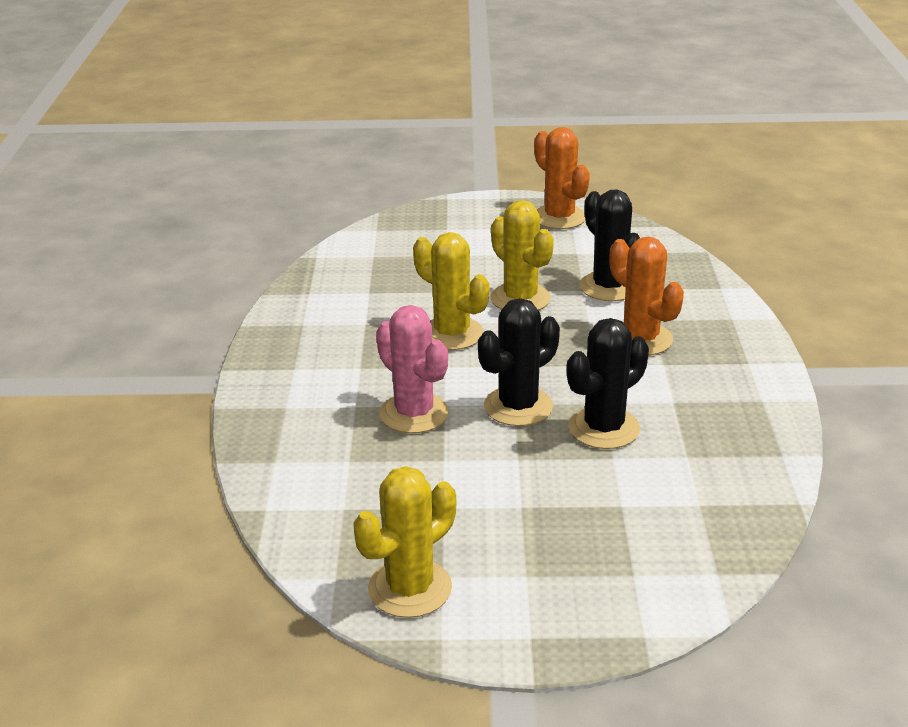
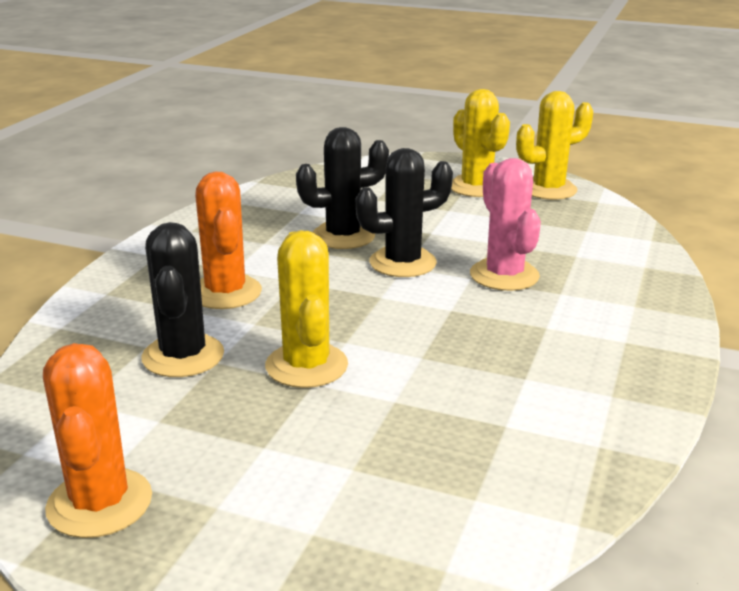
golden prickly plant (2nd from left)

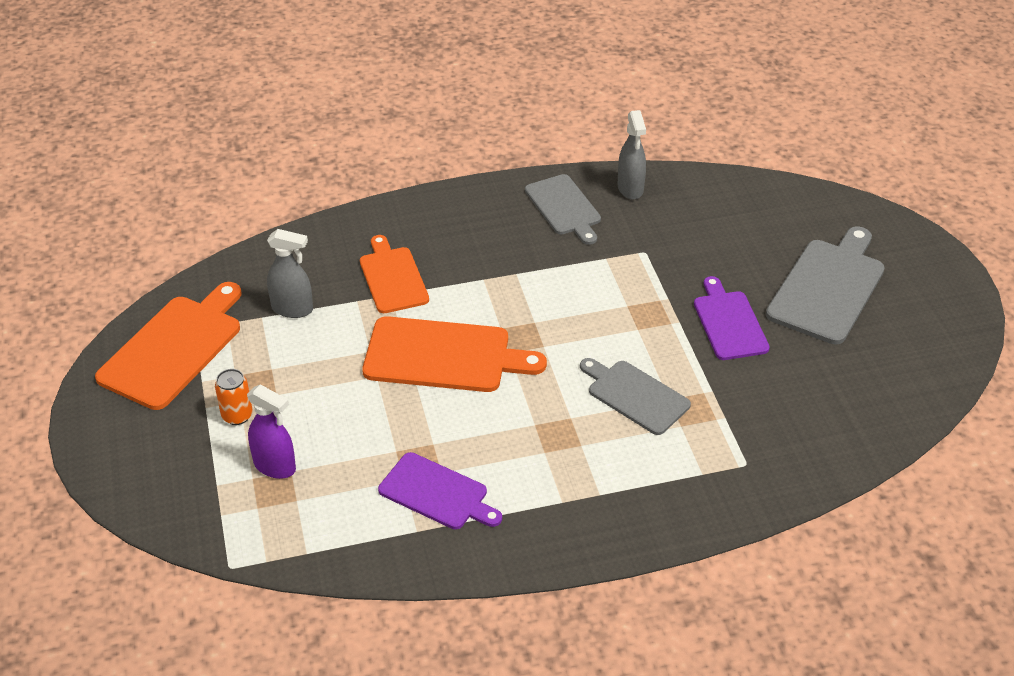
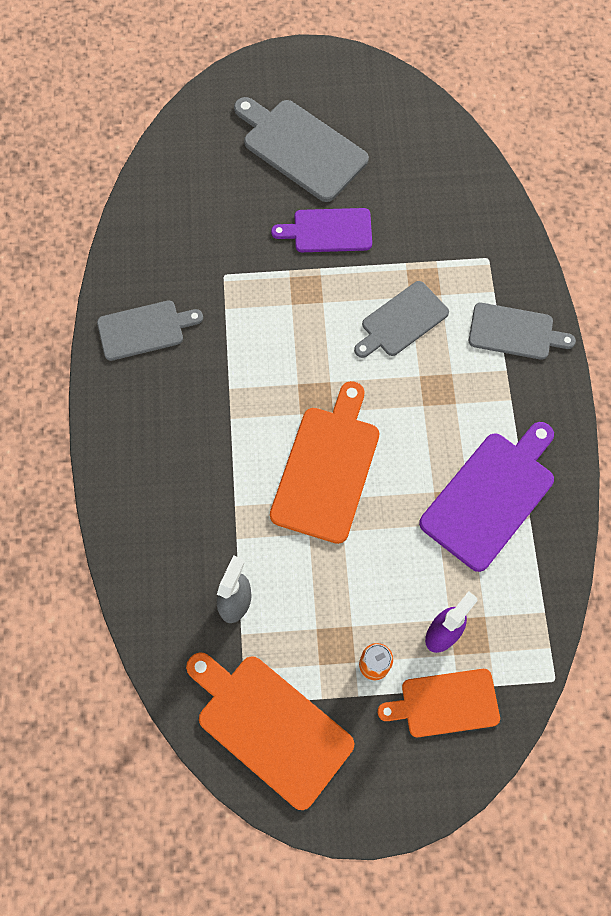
orange chopping board (3rd from left); royal purple chopping board (2nd from left); ash-grey chopping board (4th from left); ash-grey spray bottle (2nd from left in the first image)

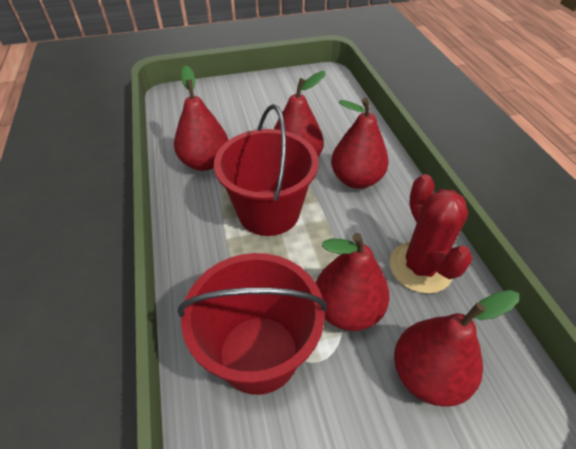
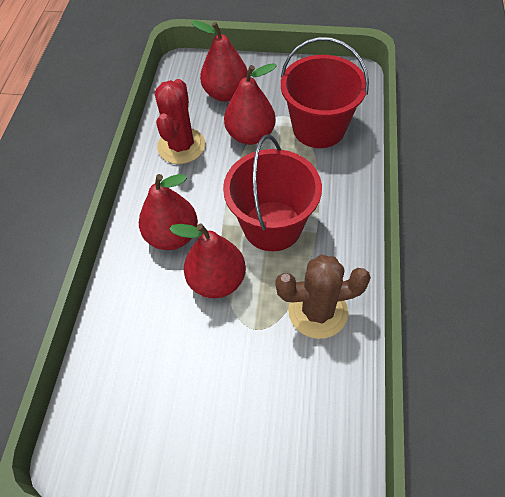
russet prickly plant

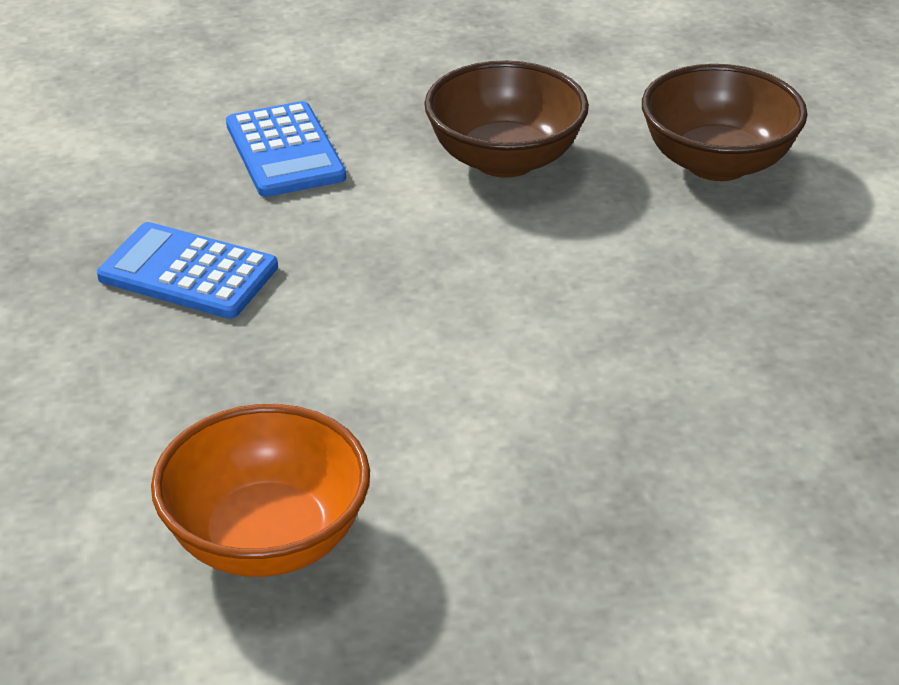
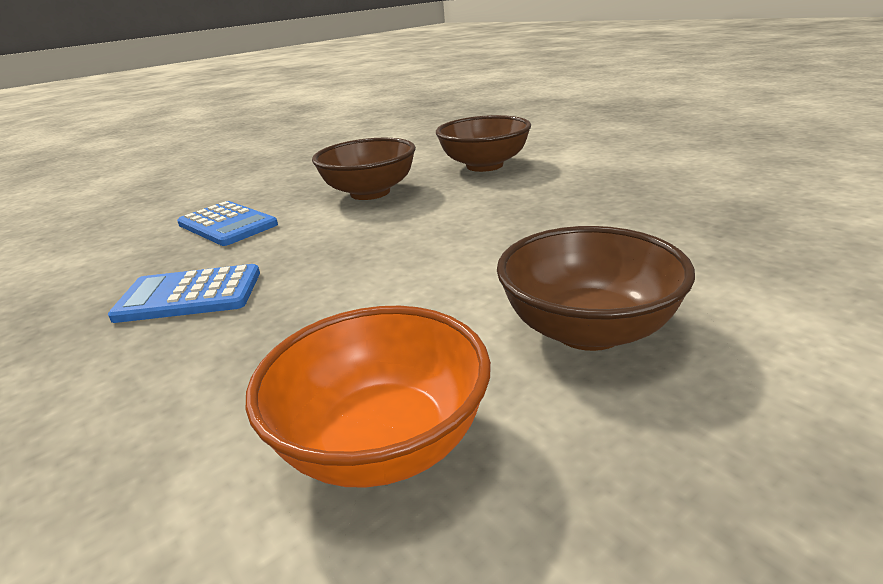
russet deep dish (3rd from left)

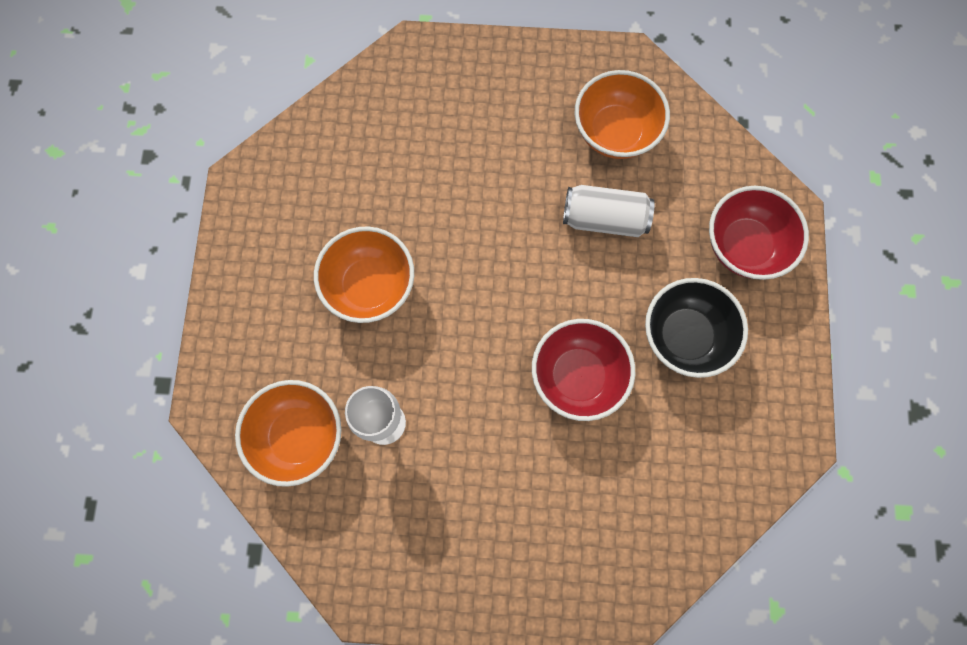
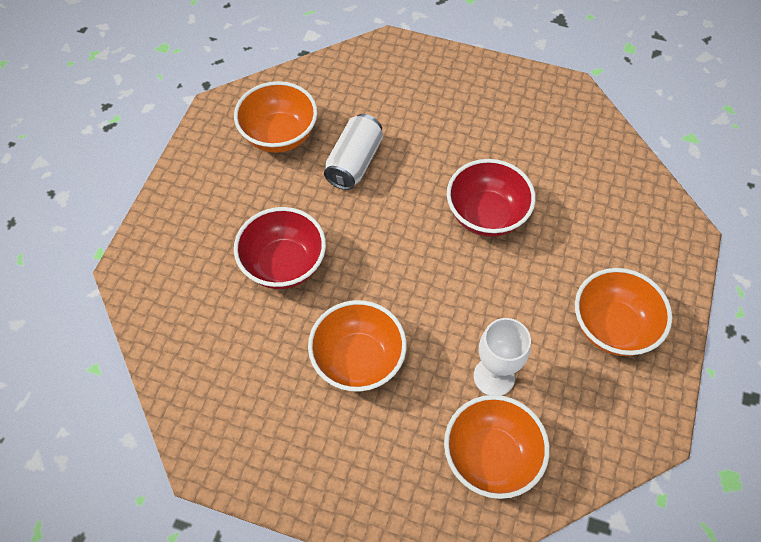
scarlet deep dish (1st from left); orange deep dish (4th from left); black deep dish

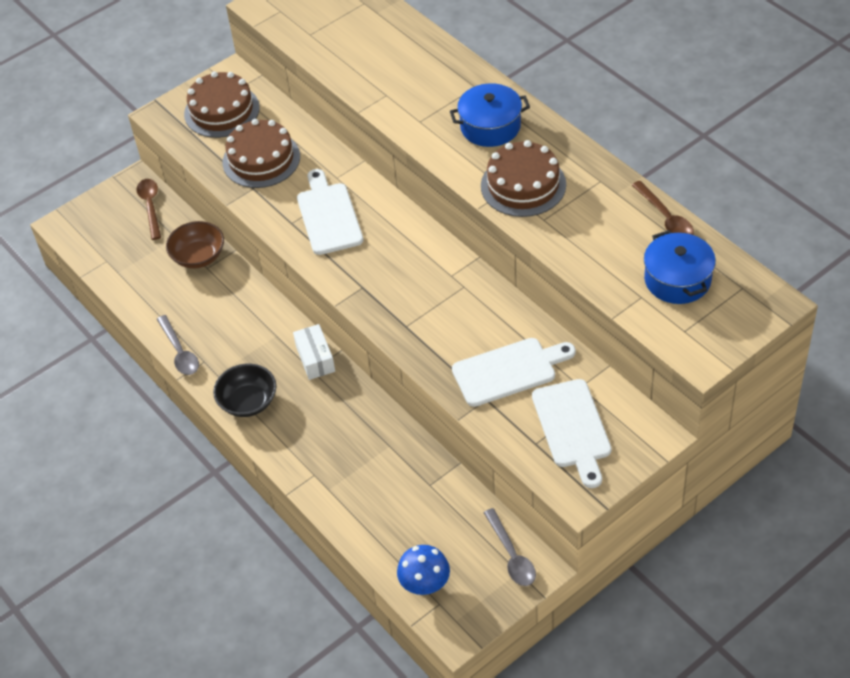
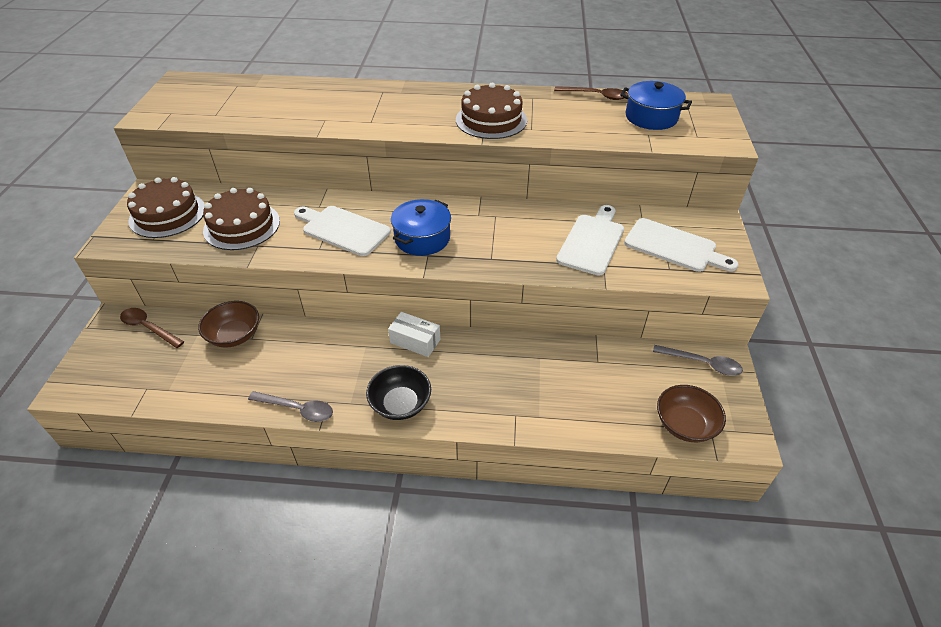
royal blue stockpot (1st from left); russet deep dish (2nd from left)

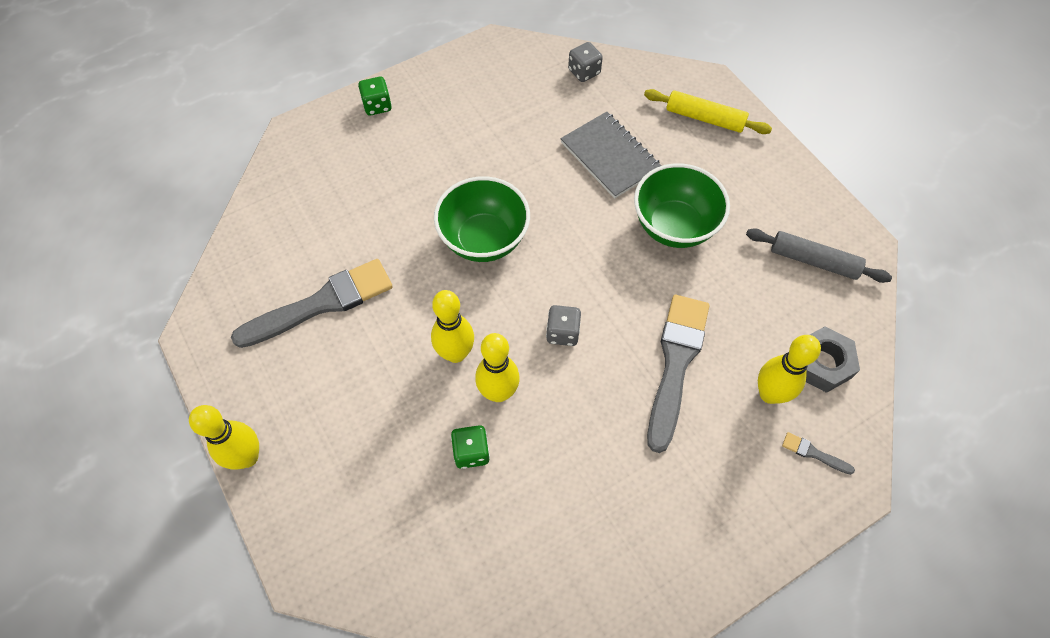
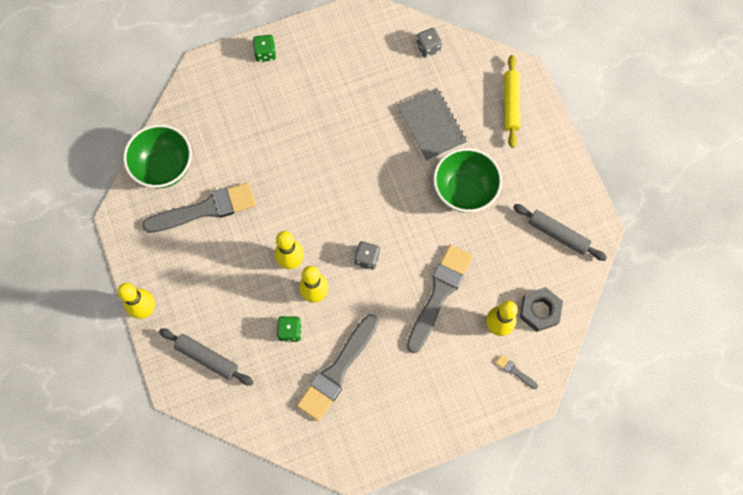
emerald deep dish (1st from left); ash-grey pastry roller (1st from left); ash-grey brush (2nd from left); golden pastry roller

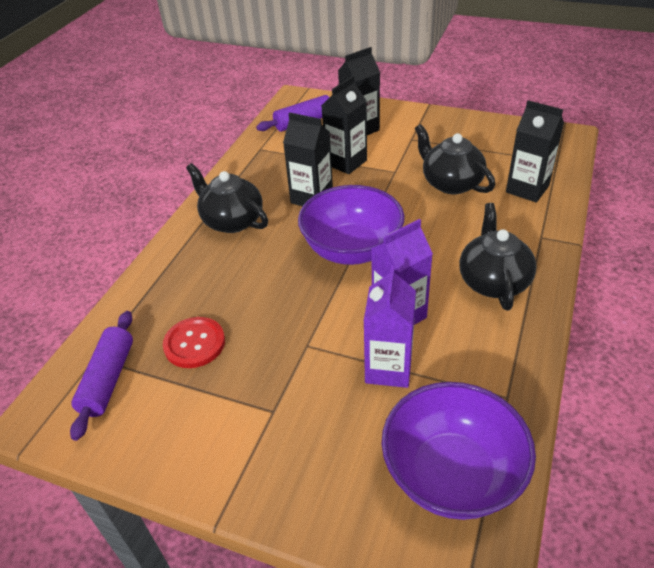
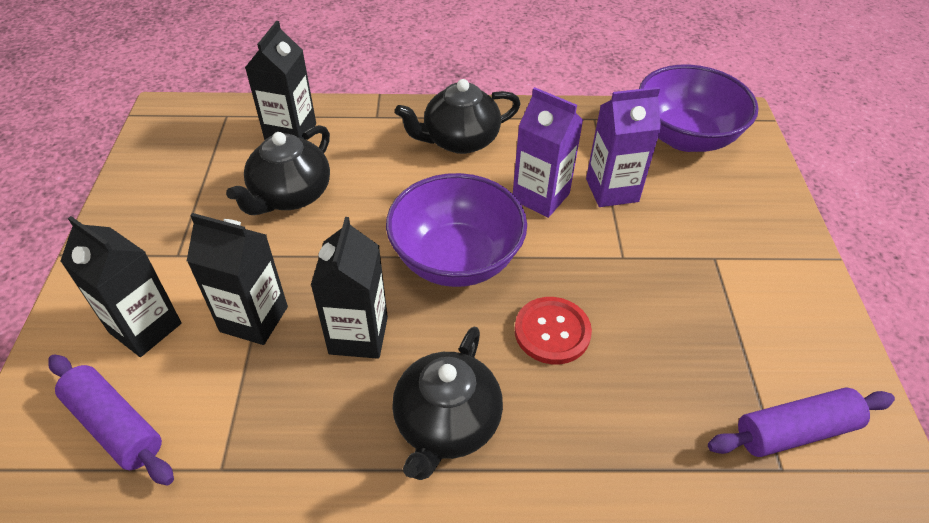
scarlet shirt button

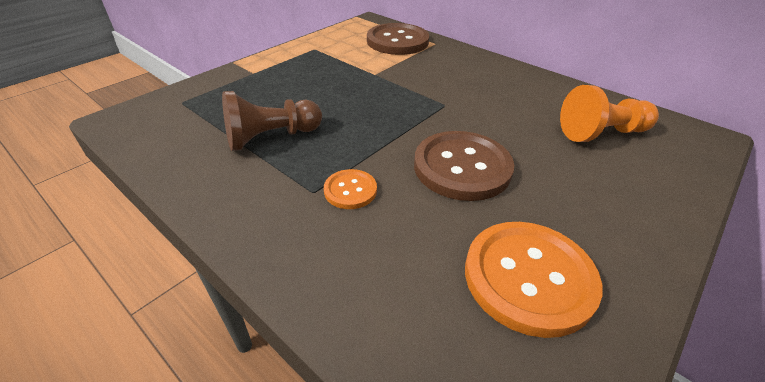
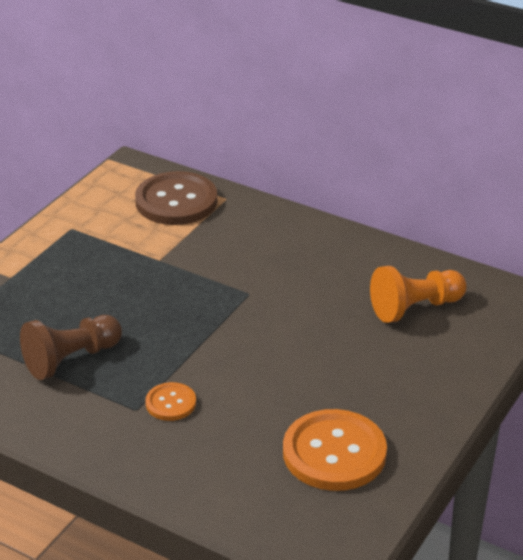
russet shirt button (2nd from left in the first image)

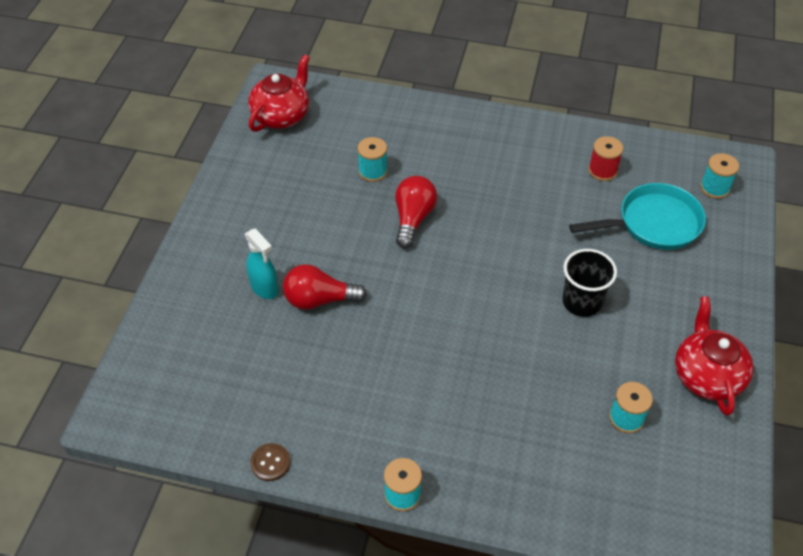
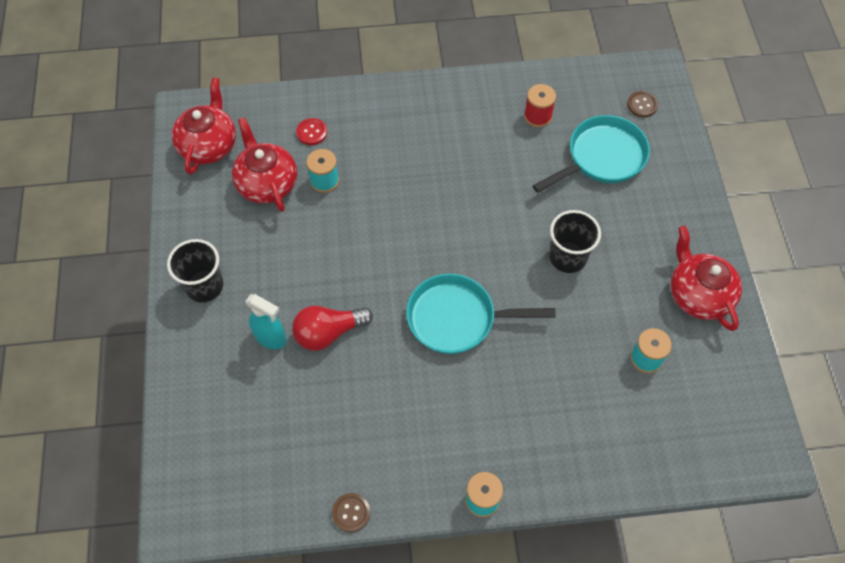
black cup (1st from left); scarlet teapot (2nd from left); scarlet shirt button; turquoise skillet (1st from left); russet shirt button (2nd from left); scarlet light bulb (2nd from left in the first image)

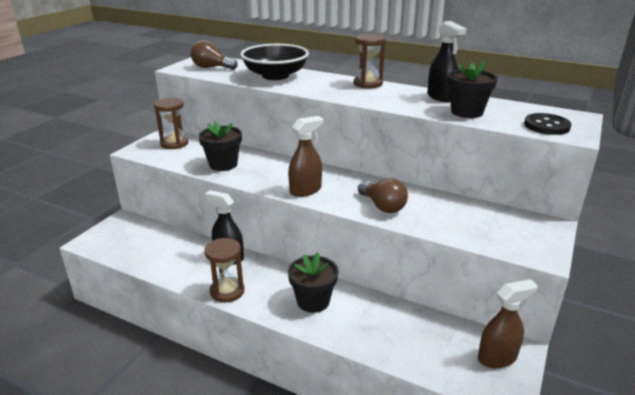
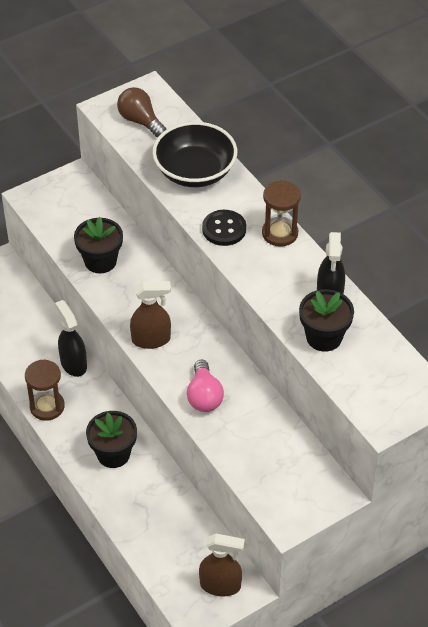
rose-pink light bulb; black shirt button; russet hourglass (1st from left in the first image)

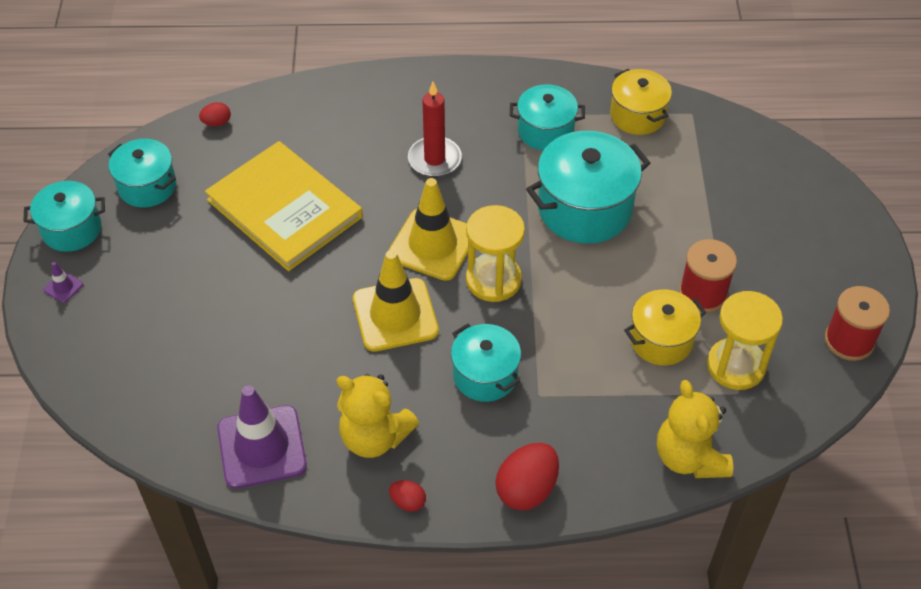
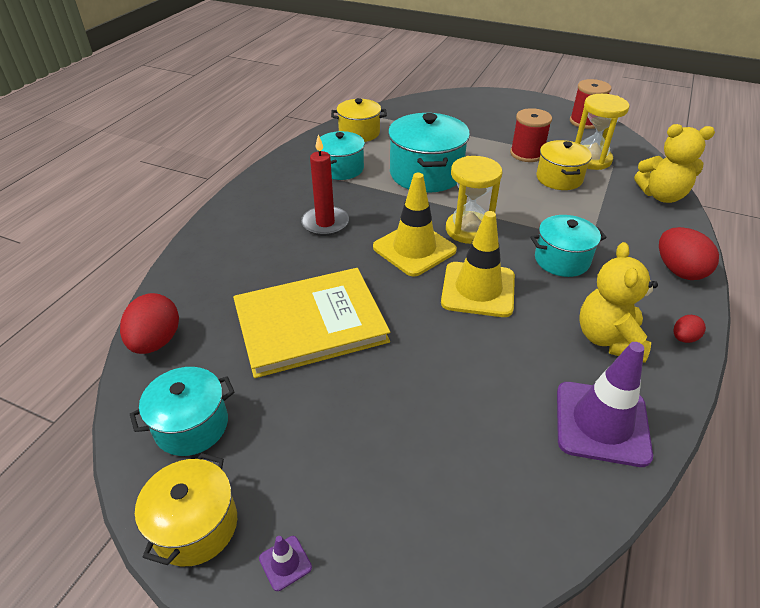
scarlet egg (1st from left); golden stockpot (1st from left); golden stuffed bear (1st from left)

